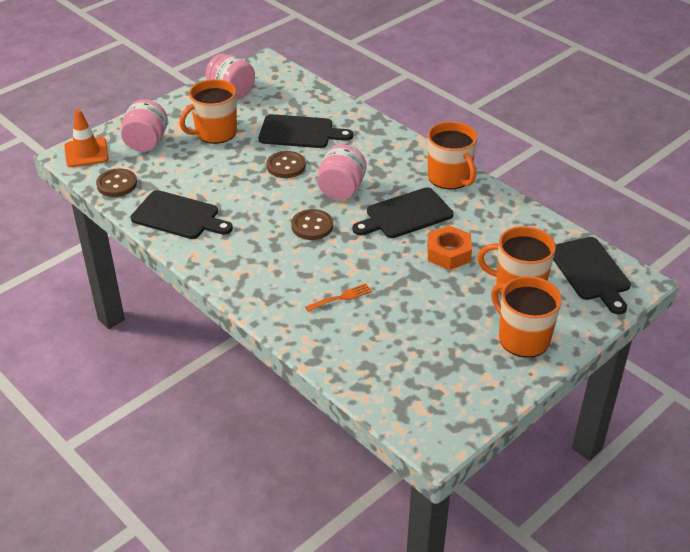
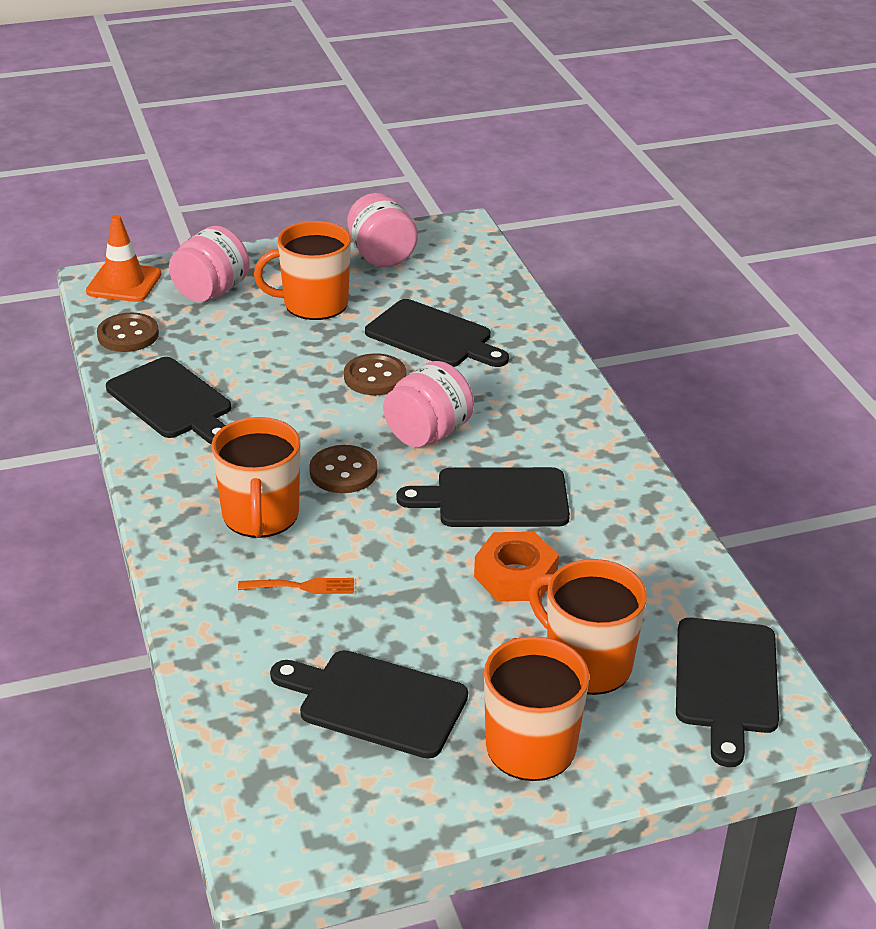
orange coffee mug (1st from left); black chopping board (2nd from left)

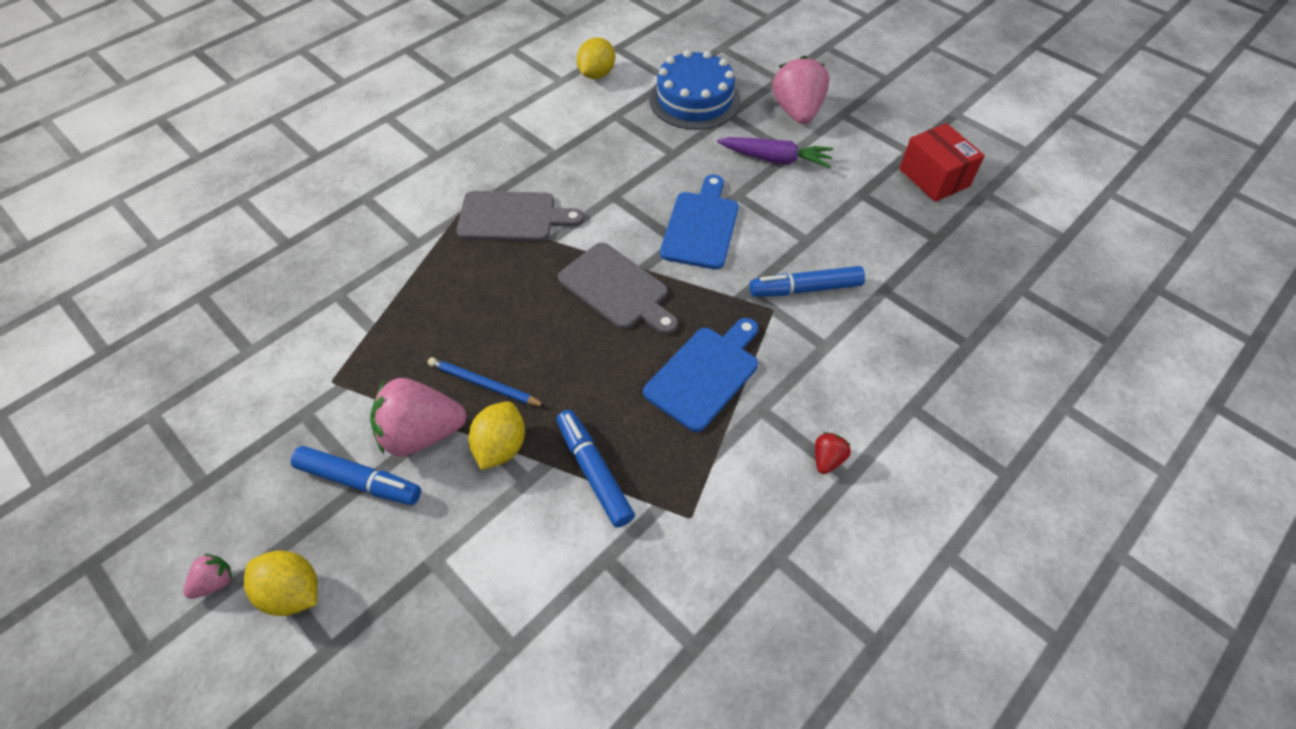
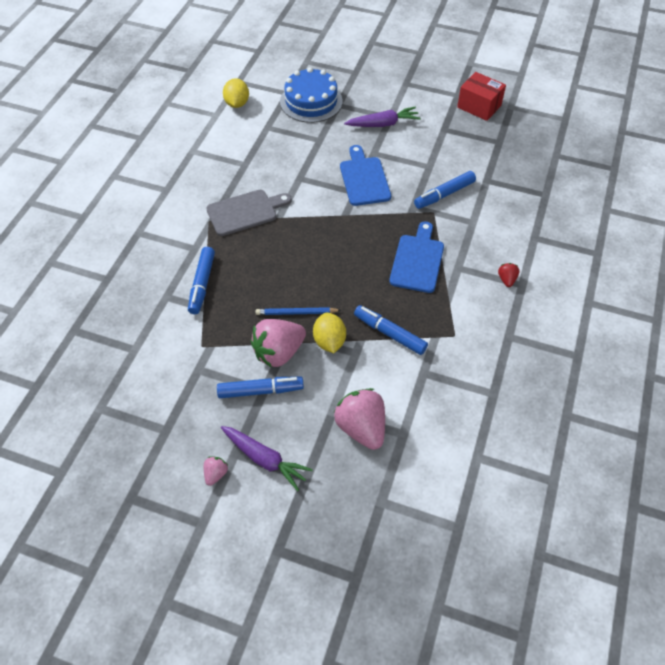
royal blue felt pen (1st from left); royal purple carrot (1st from left); rose-pink strawberry (3rd from left); ash-grey chopping board (2nd from left in the first image)

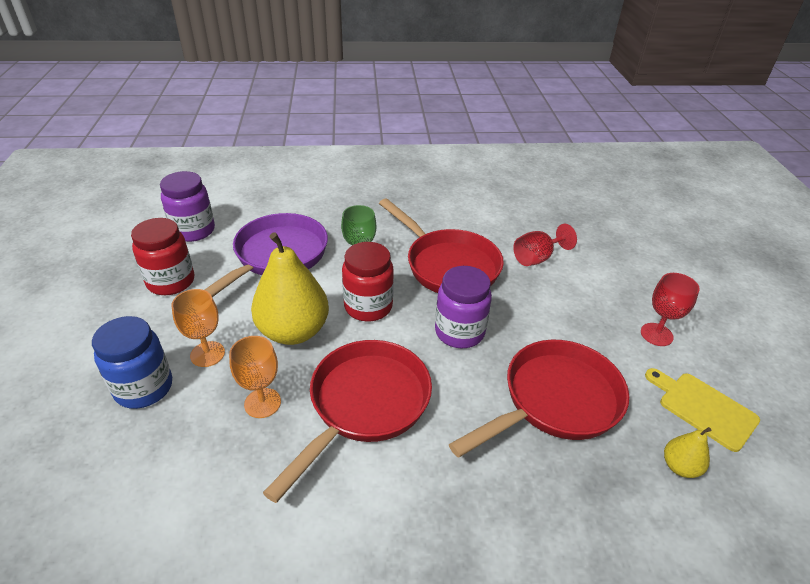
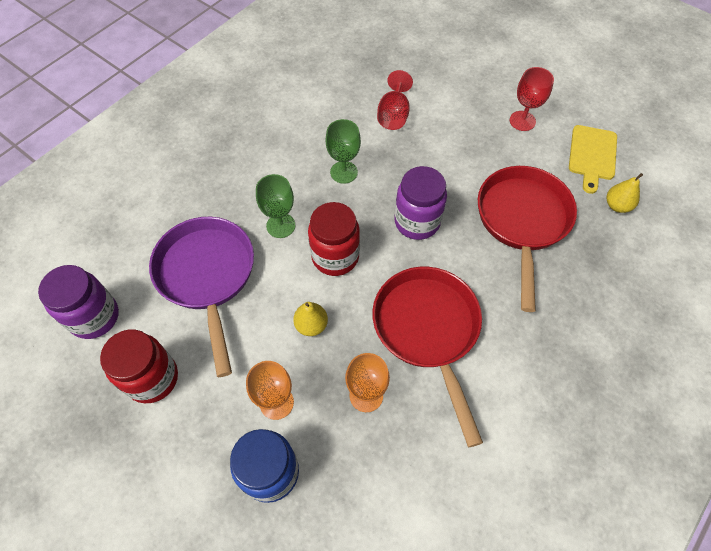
golden pear (1st from left); emerald wine glass (2nd from left); golden chopping board

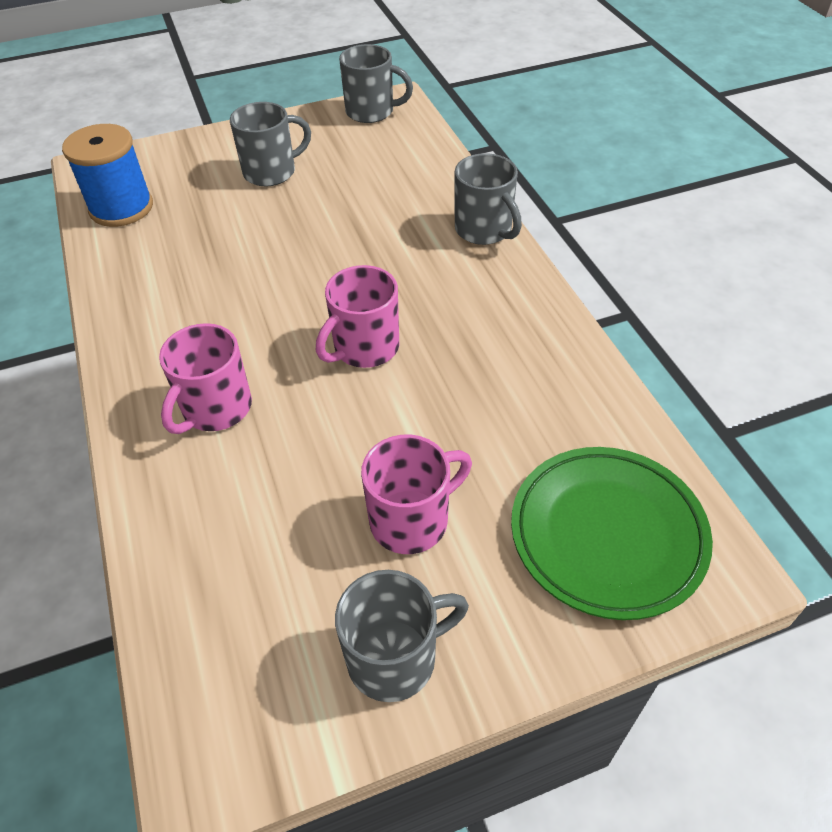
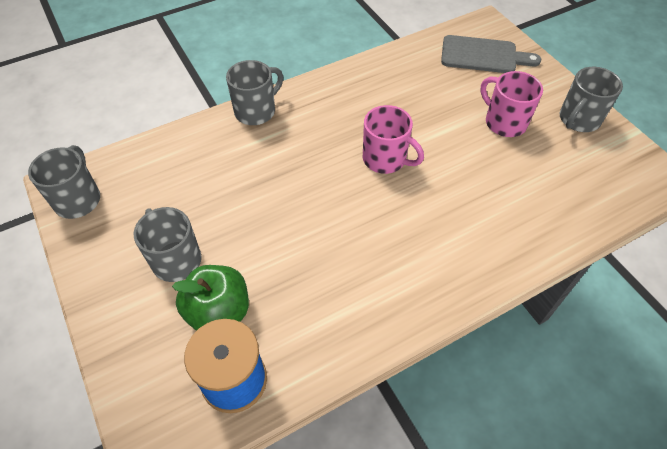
emerald apple fruit; ash-grey chopping board; ash-grey coffee mug (4th from left); rose-pink coffee mug (1st from left in the first image)

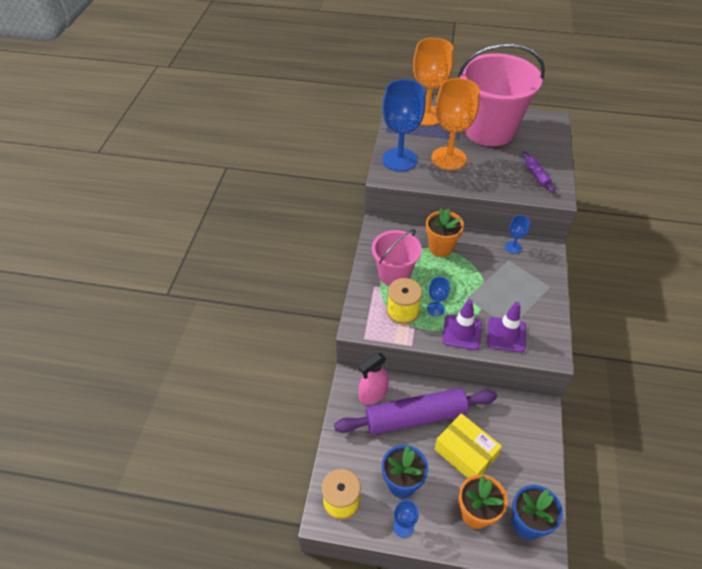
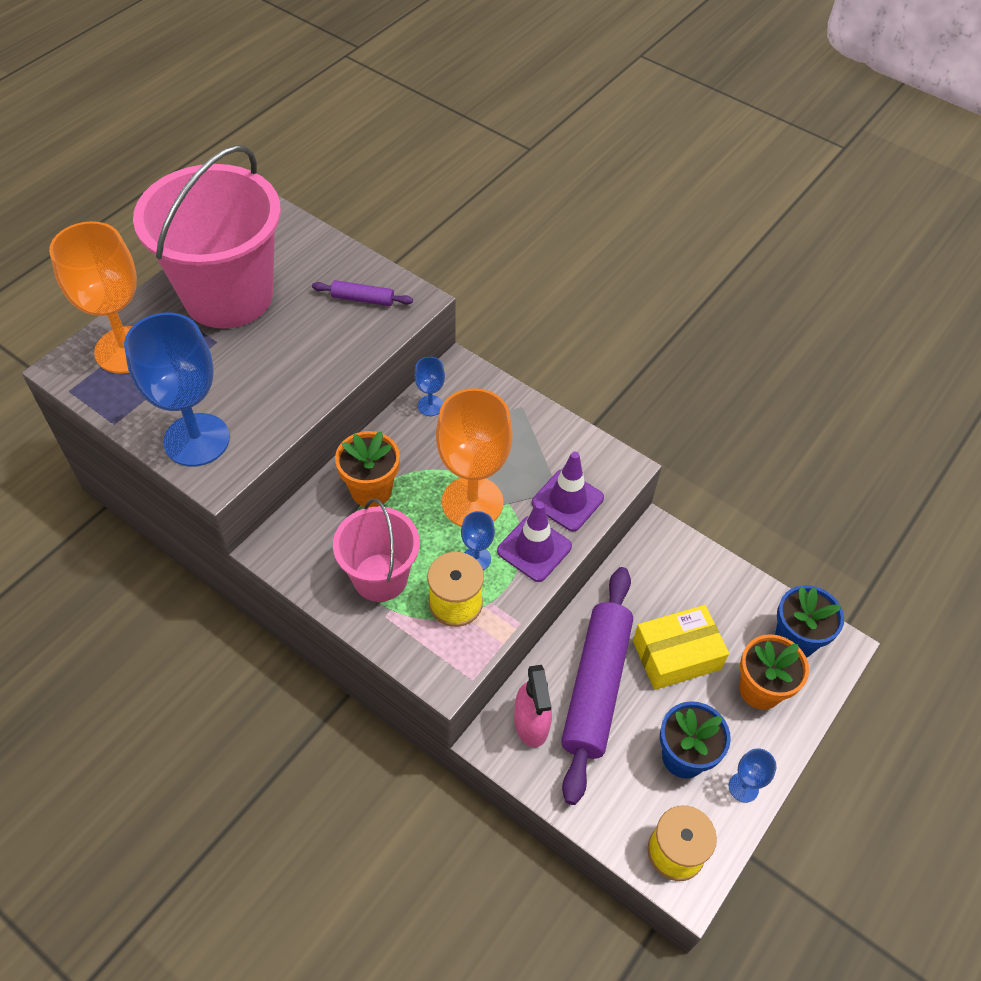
orange wine glass (2nd from left)

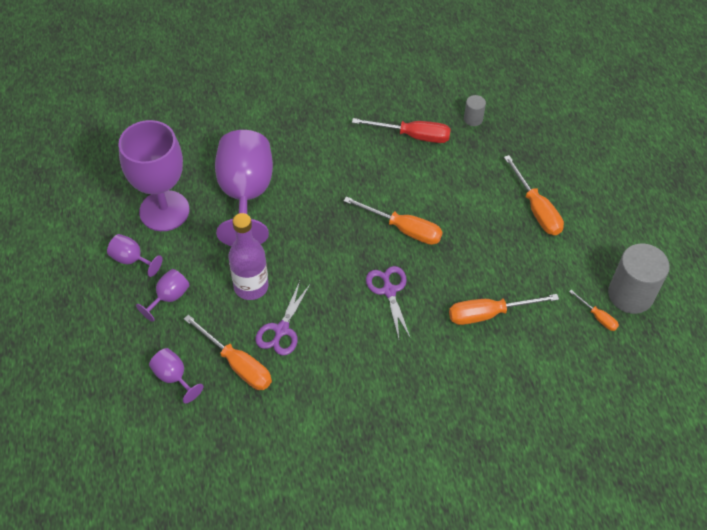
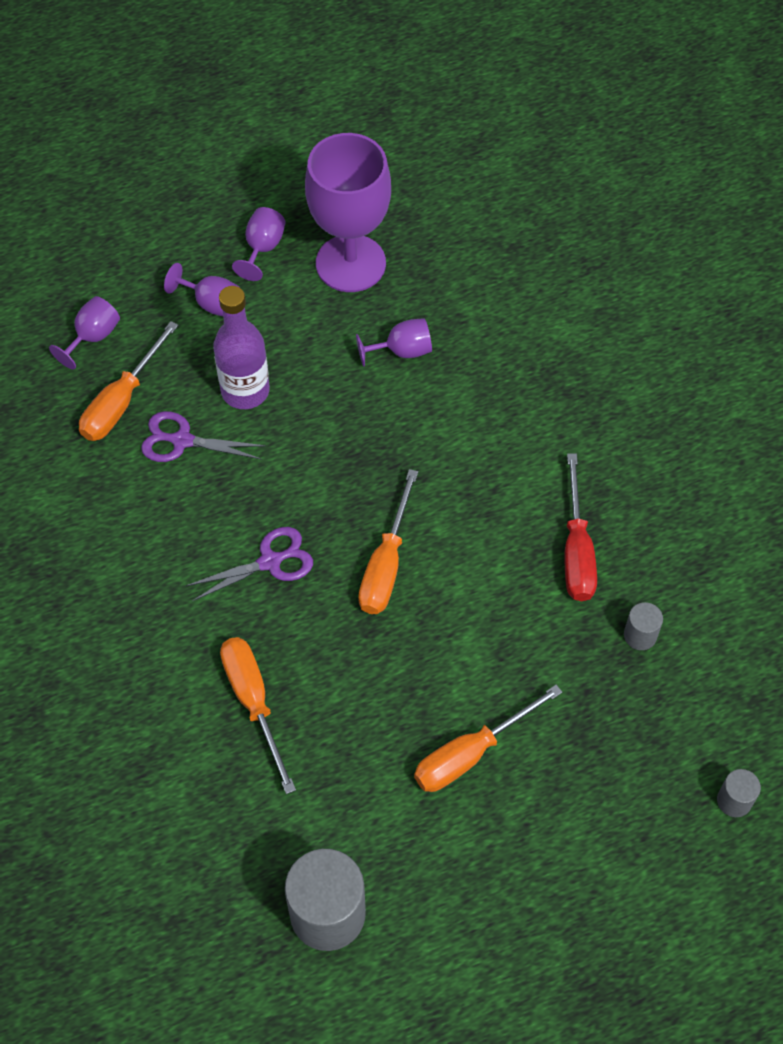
royal purple wine glass (5th from left); ash-grey cylinder (3rd from left); orange screwdriver (5th from left in the first image)

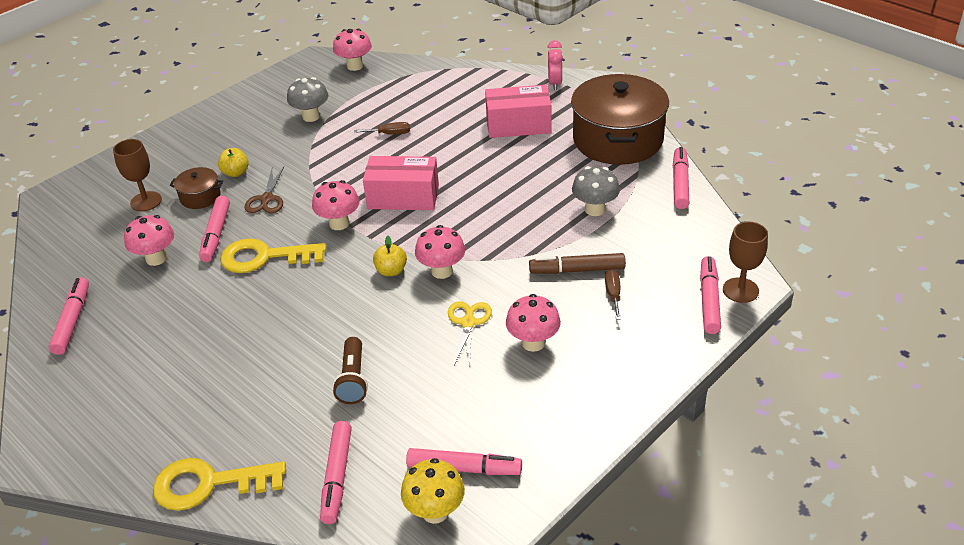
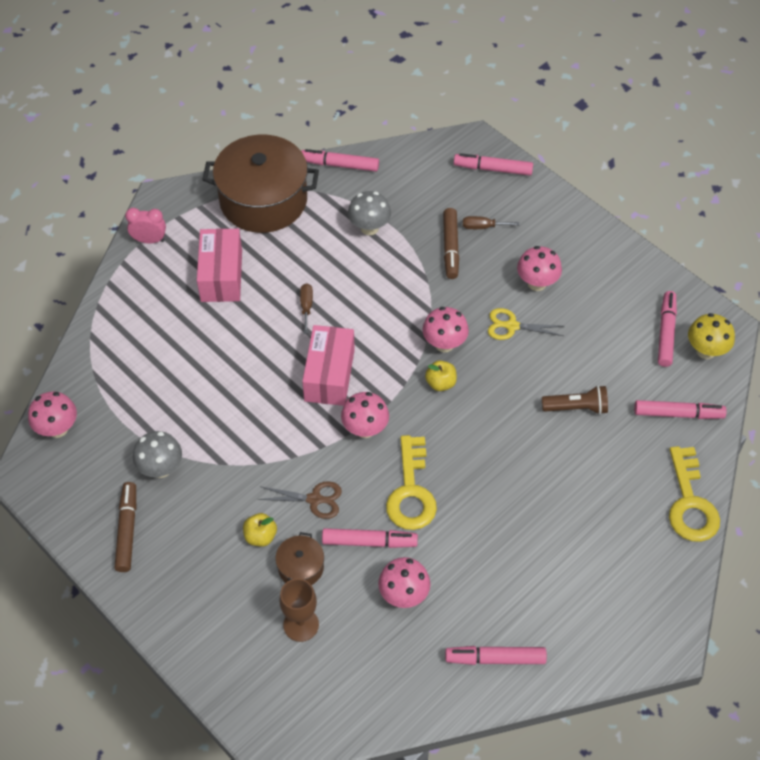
russet felt pen (1st from left); russet screwdriver (1st from left); russet wine glass (2nd from left in the first image)

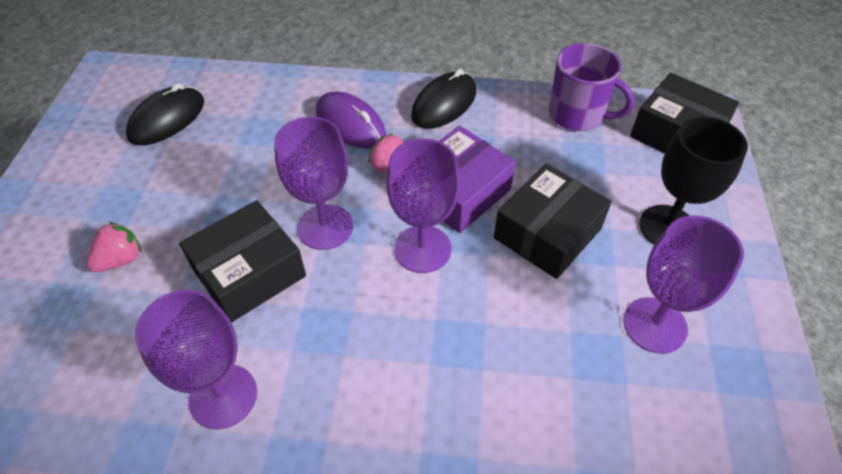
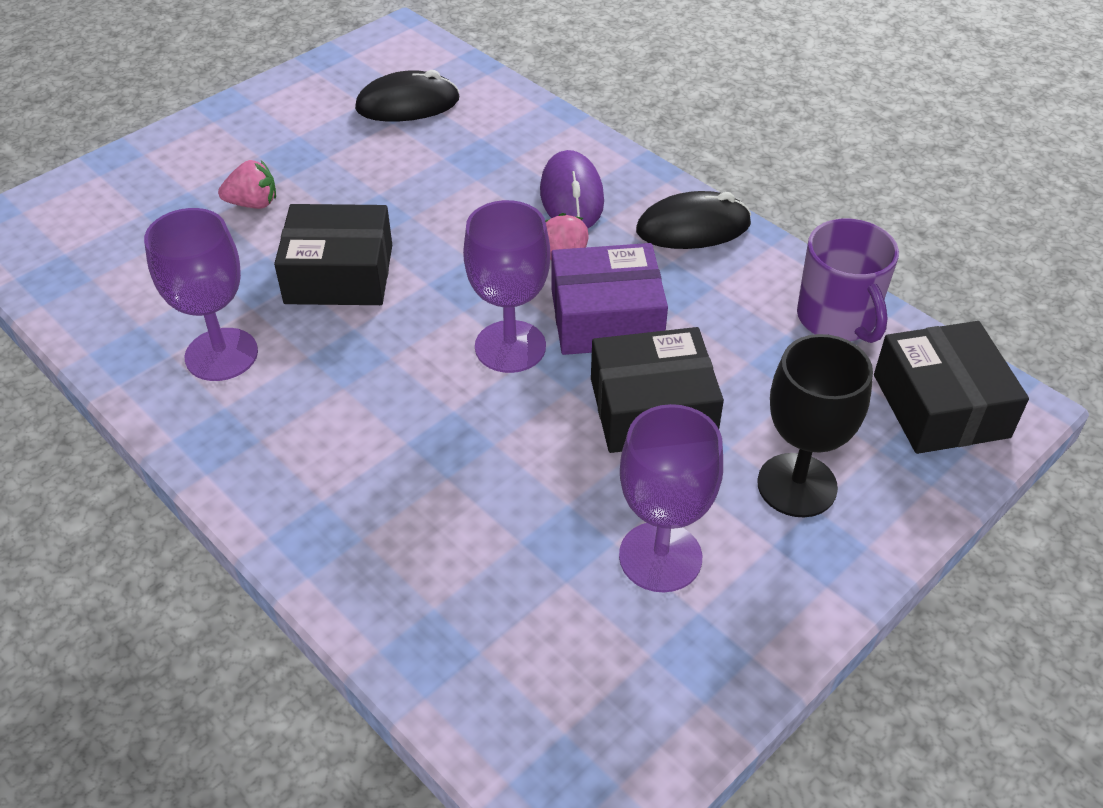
royal purple wine glass (2nd from left in the first image)

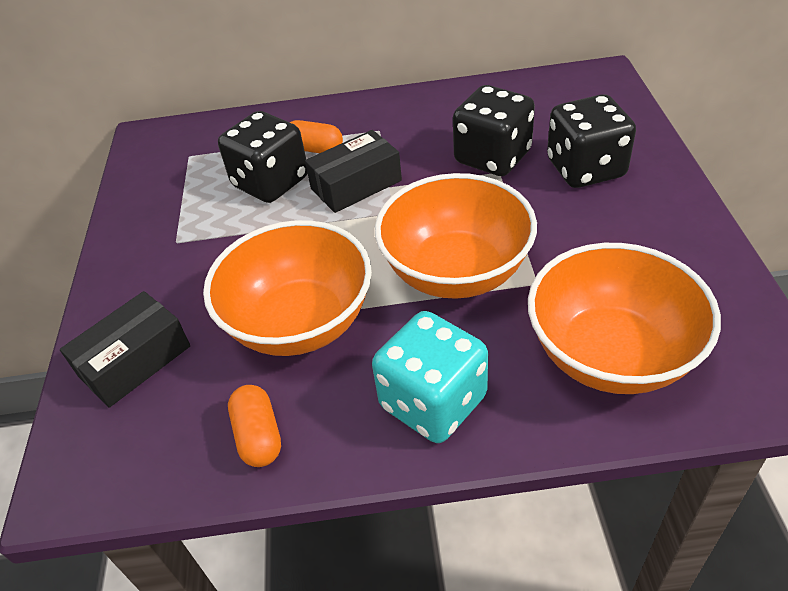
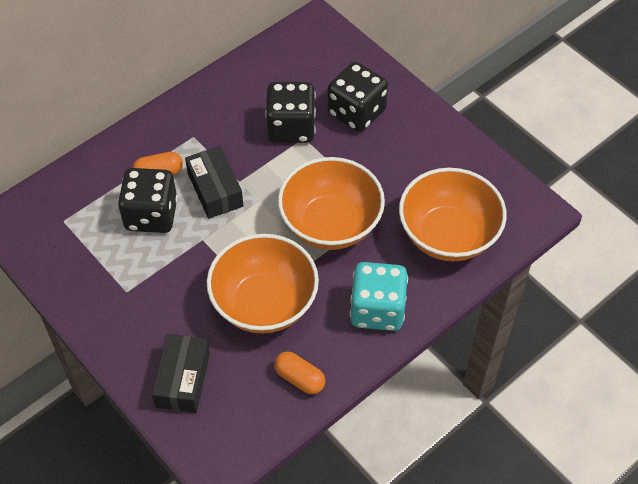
black package (2nd from left)

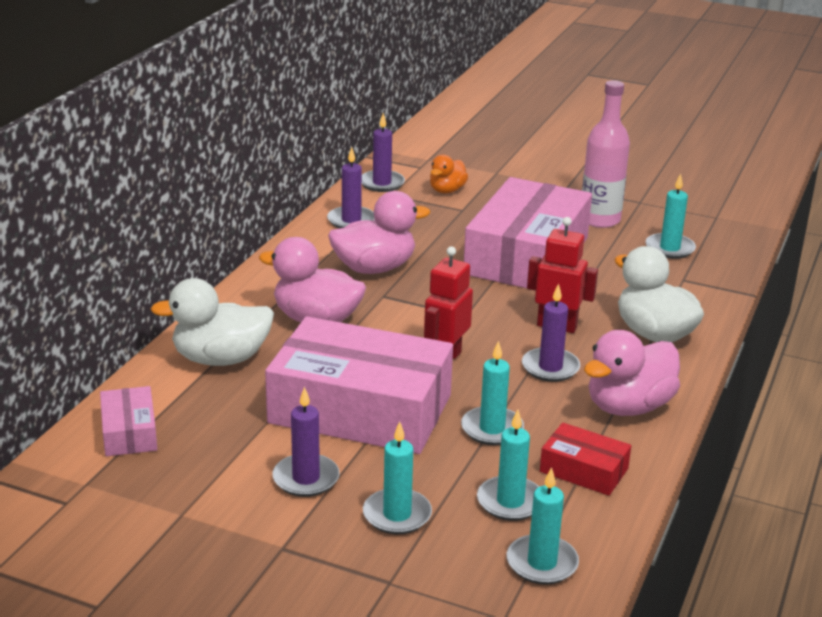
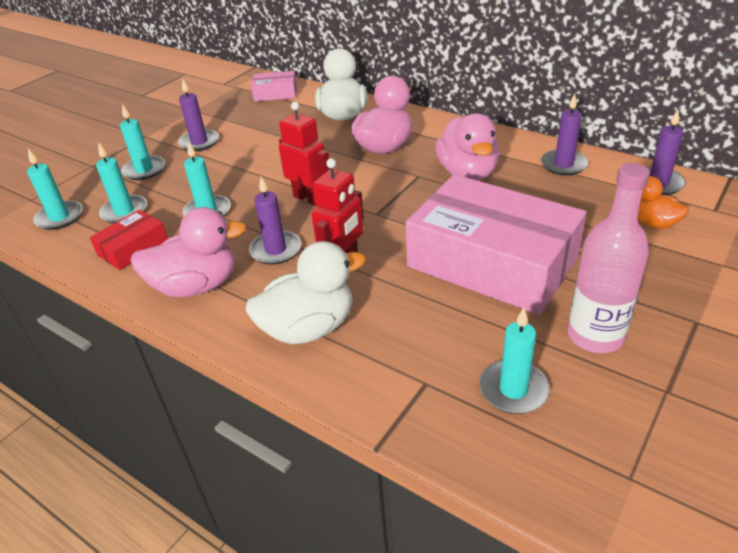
rose-pink duck (1st from left); rose-pink package (2nd from left in the first image)

